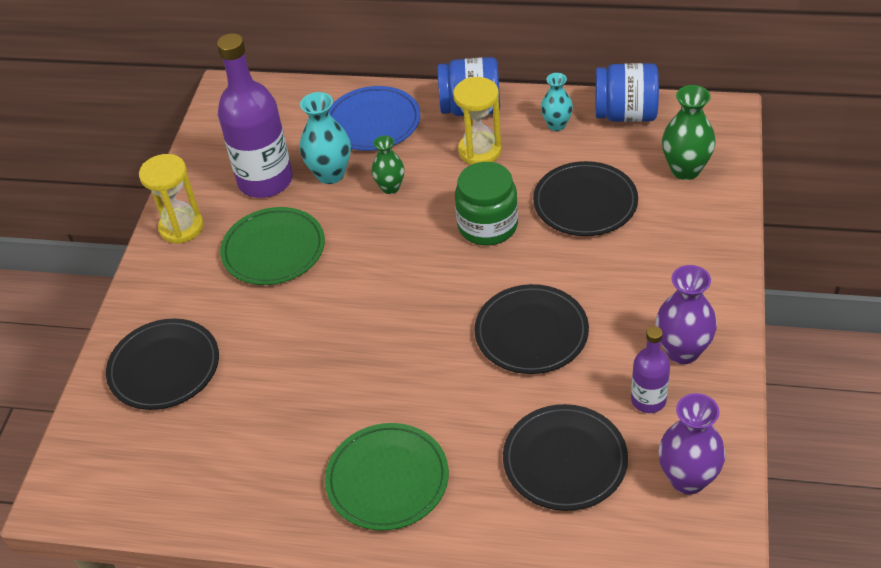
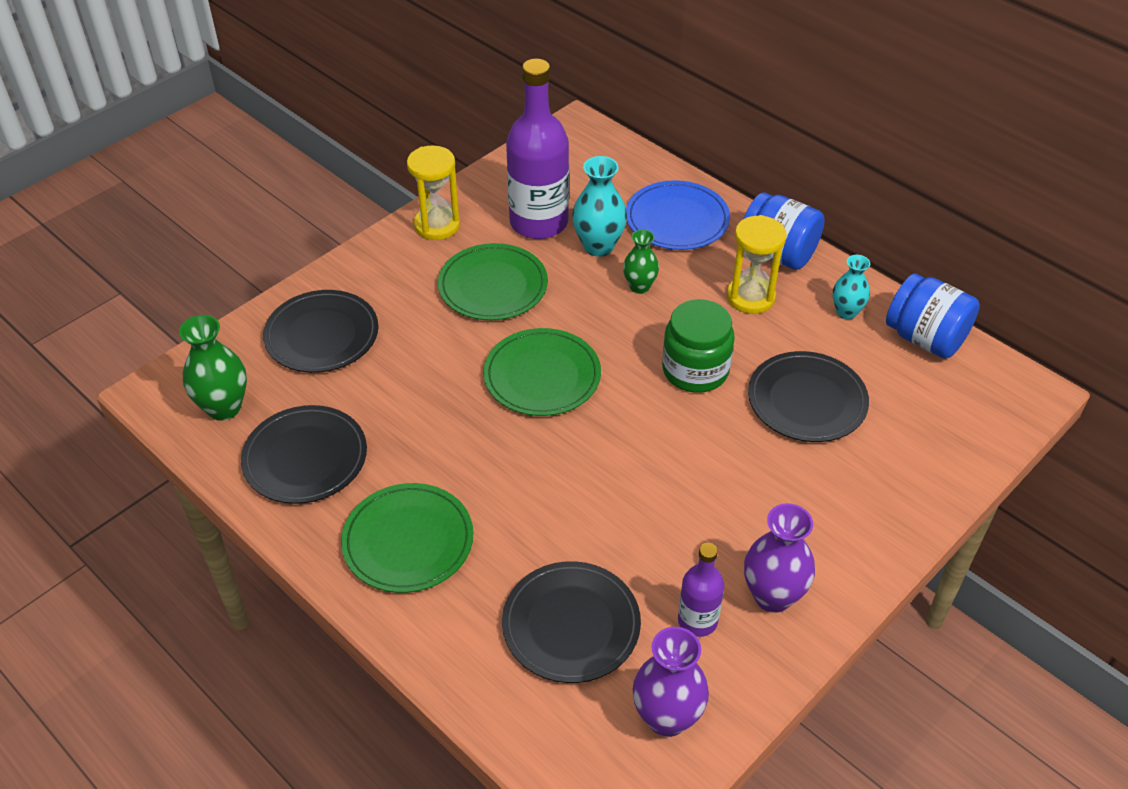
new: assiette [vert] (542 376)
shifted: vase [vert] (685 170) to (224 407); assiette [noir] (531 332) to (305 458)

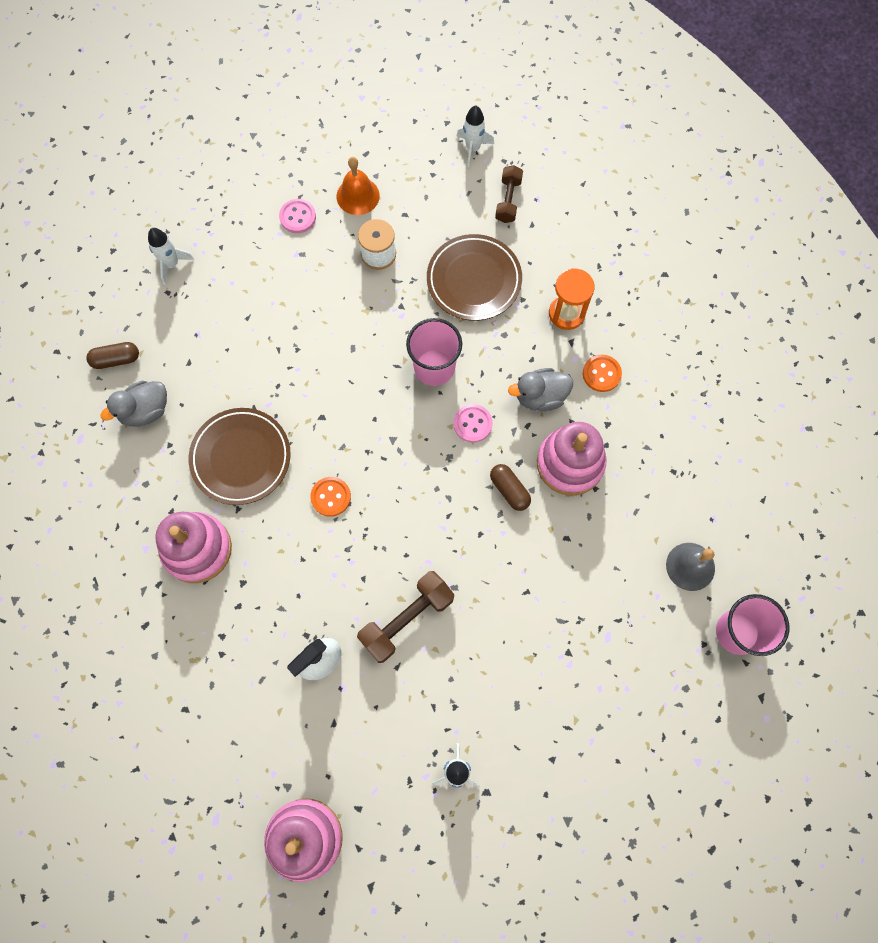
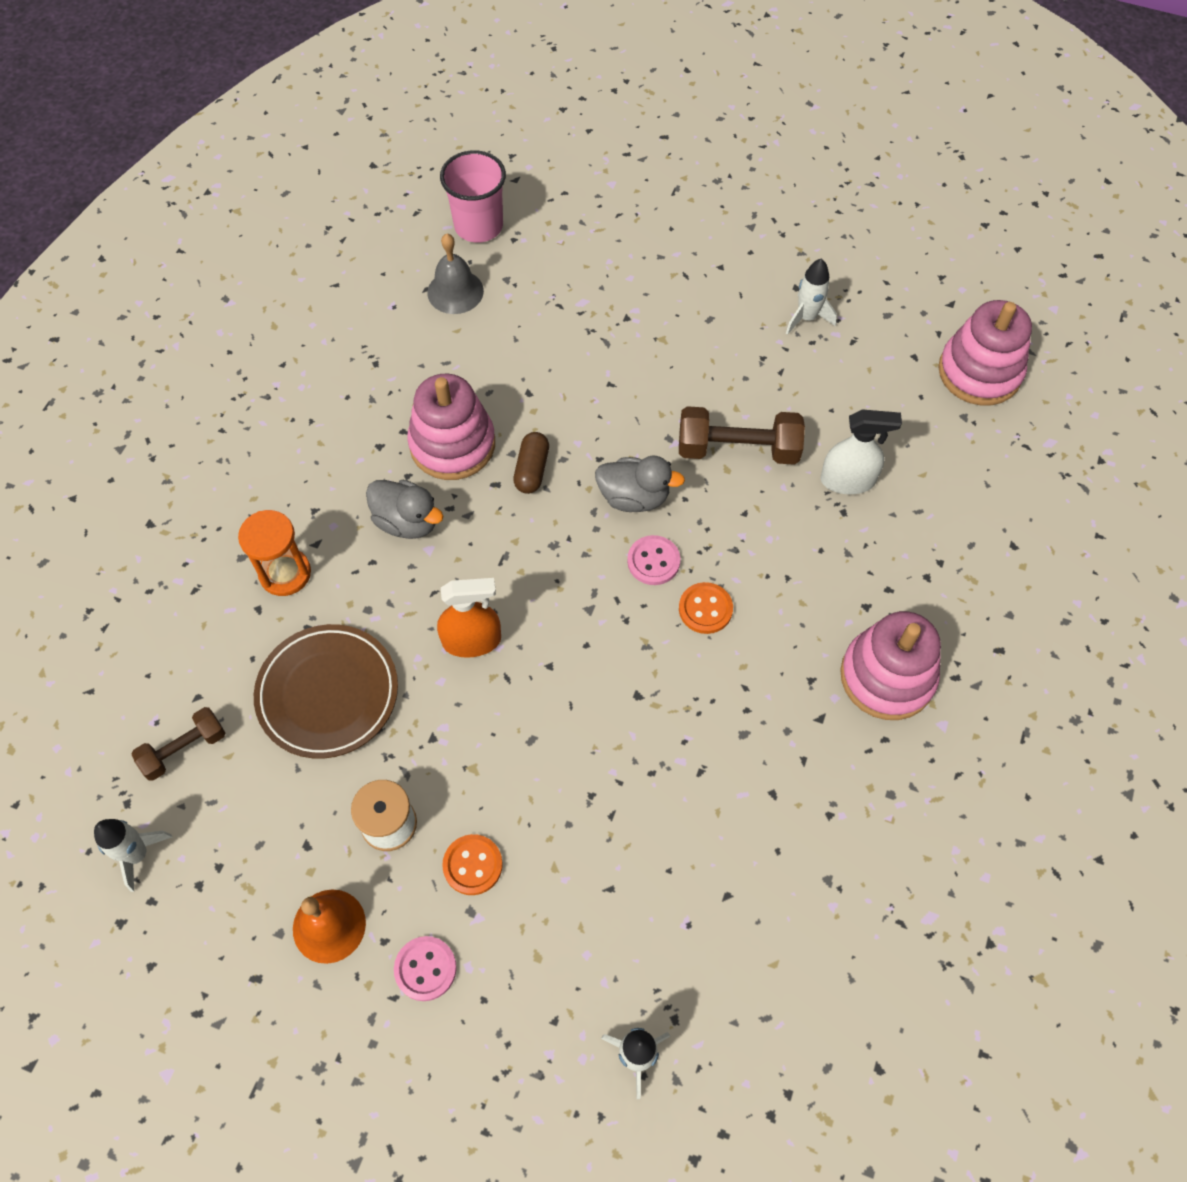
gone: gélule [marron] (116 359); assiette [marron] (241 458)
shifted: bouton [orange] (601 374) to (472 865); canard [gris] (145 411) to (634 497); bouton [rose] (472 424) to (653 561)
swapped: gobelet [rose] (434 367) to vaporisateur [orange] (472 641)

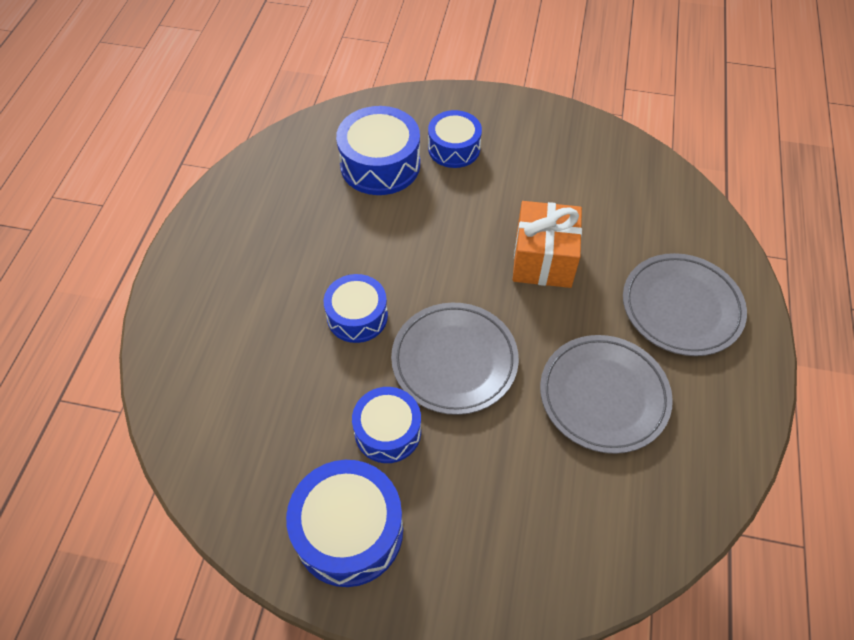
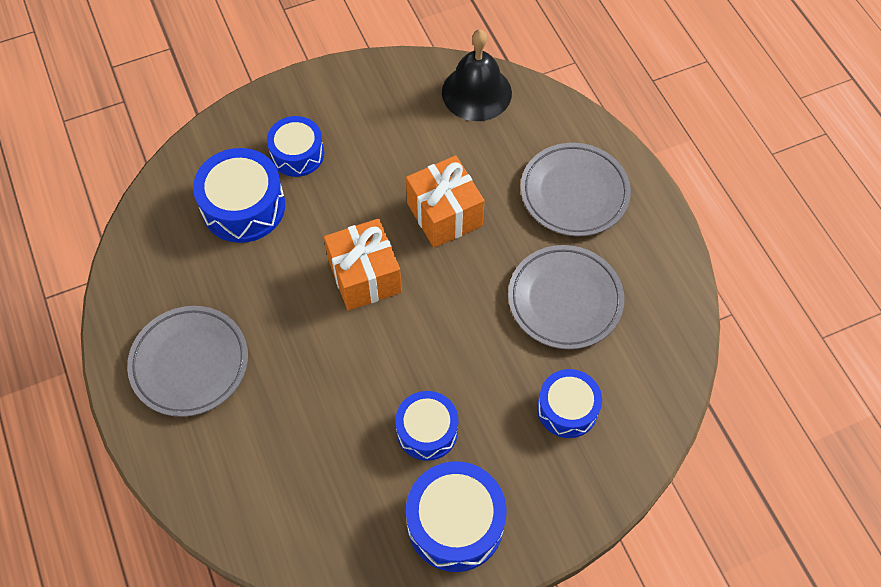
new: cadeau [orange] (364 276); cloche [noir] (476 92)
shifted: assiette [gris] (454 361) to (190 363); tambour [bleu] (357 316) to (567 409)

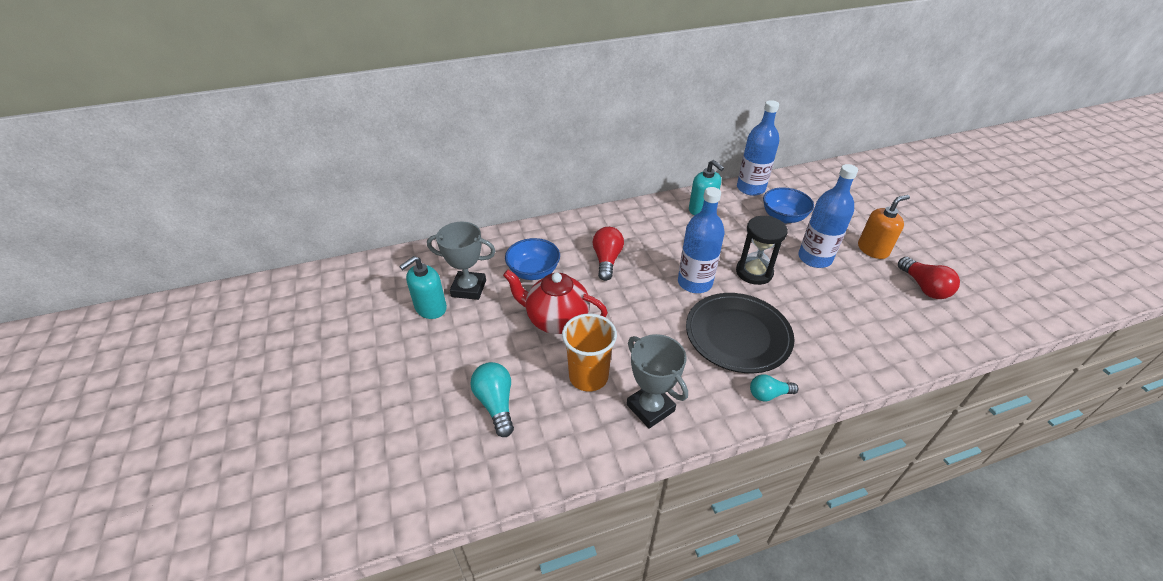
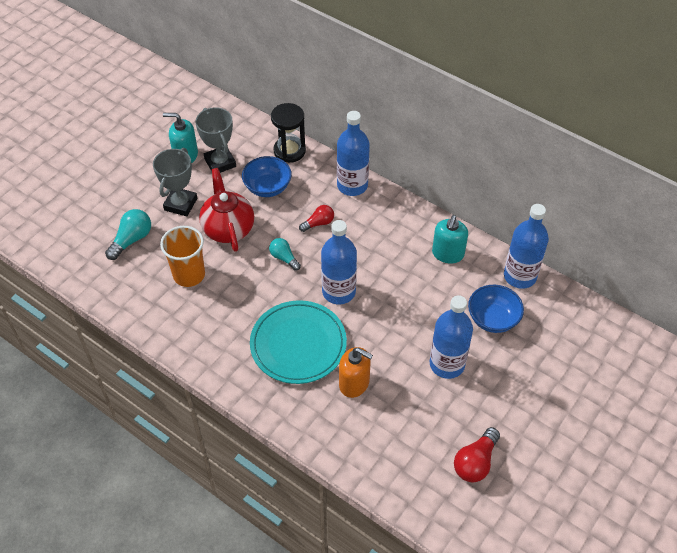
new: bouteille [bleu] (352 185)
shifted: trophée [gris] (650 408) to (180 204); ampoule [turquoise] (769 394) to (284 258); sablier [noir] (754 272) to (289 151); distributeur de savon [orange] (873 249) to (354 383)
repainted: assiette [noir] (737 335) to assiette [turquoise] (298 344)
scaled: ampoule [rouge] (607 260) = (318 223) x0.67

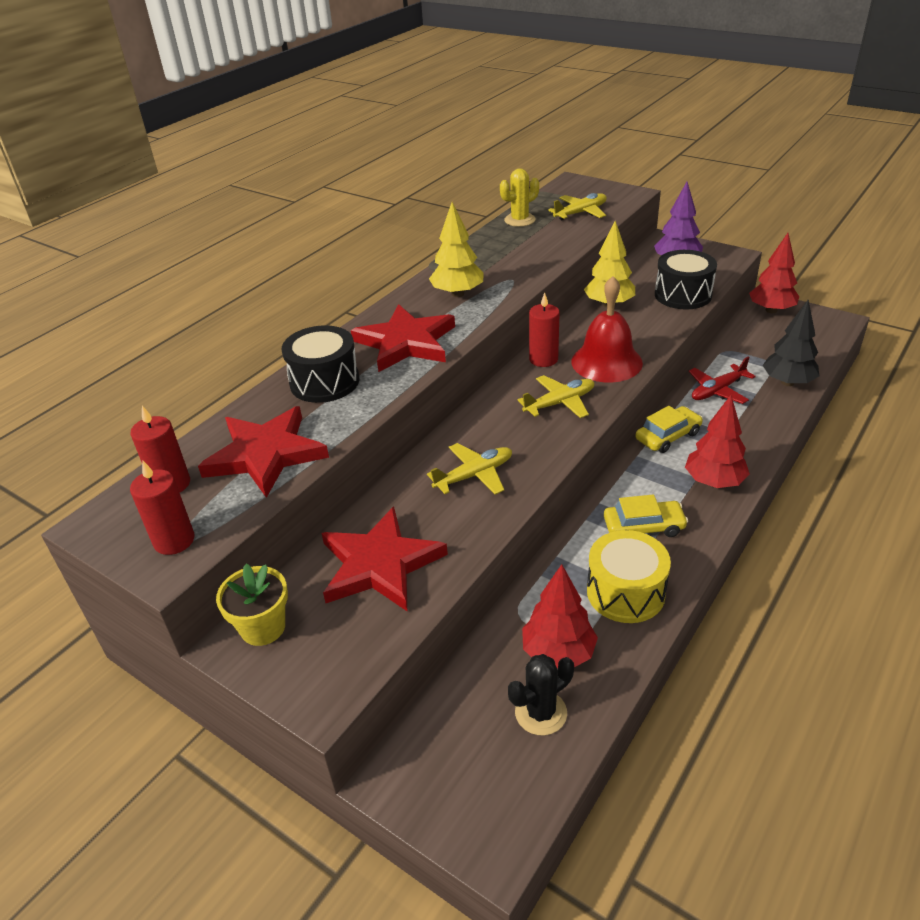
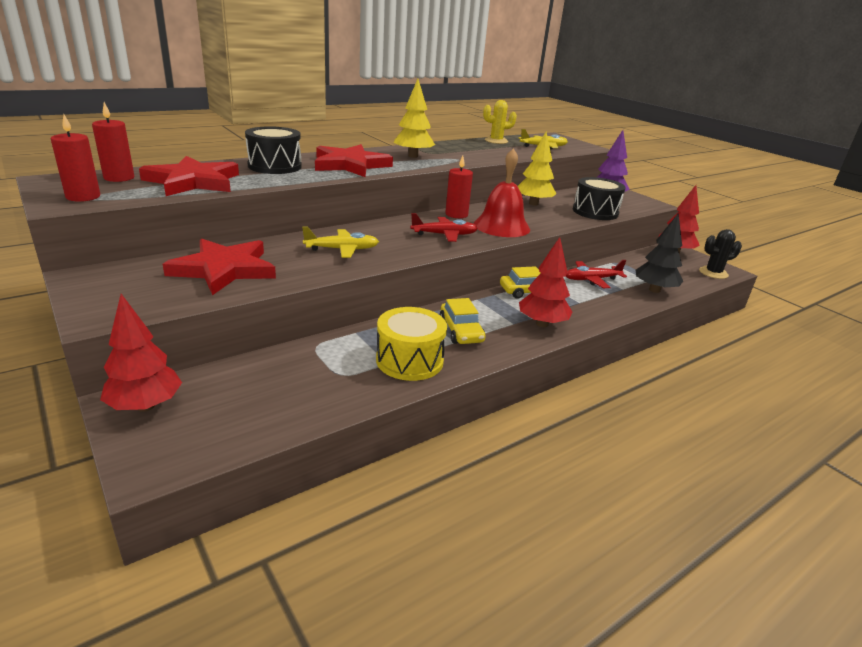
gone: pot de fleurs [jaune] (263 627)
shifted: arbre [rouge] (558 653) to (146 406); cactus [noir] (541 713) to (713 273)
repainted: avion [jaune] (560 403) to avion [rouge] (444 235)
rotated: voiture [jaune] (643 527) = (461 331) 60 degrees clockwise

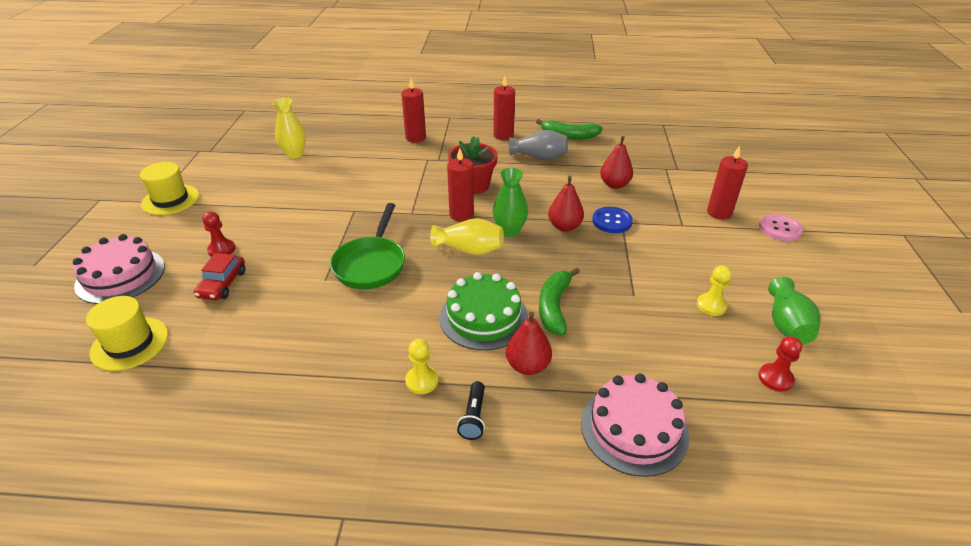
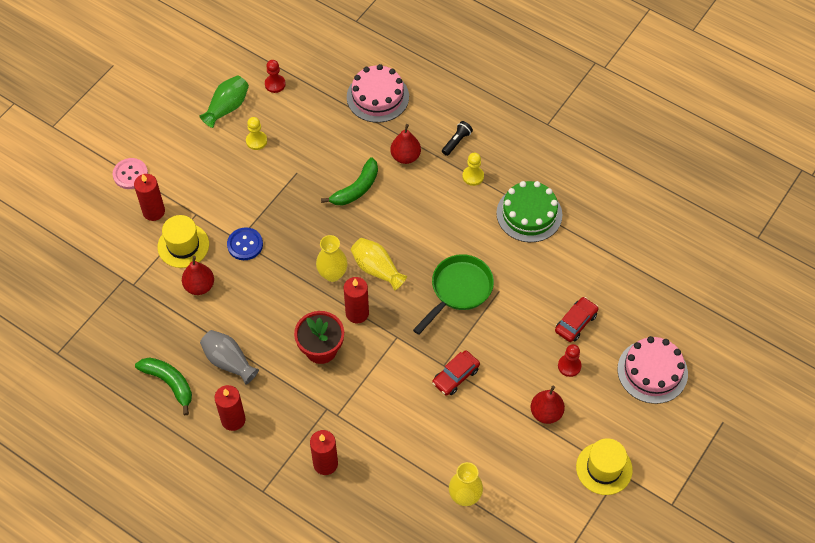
new: voiture [rouge] (455 376)
shifted: chapeau [jaune] (130 343) to (183 245); gâteau [vert] (483 317) to (529 214); poire [rouge] (564 226) to (546 413)
repainted: vase [vert] (509 231) to vase [jaune] (332 274)

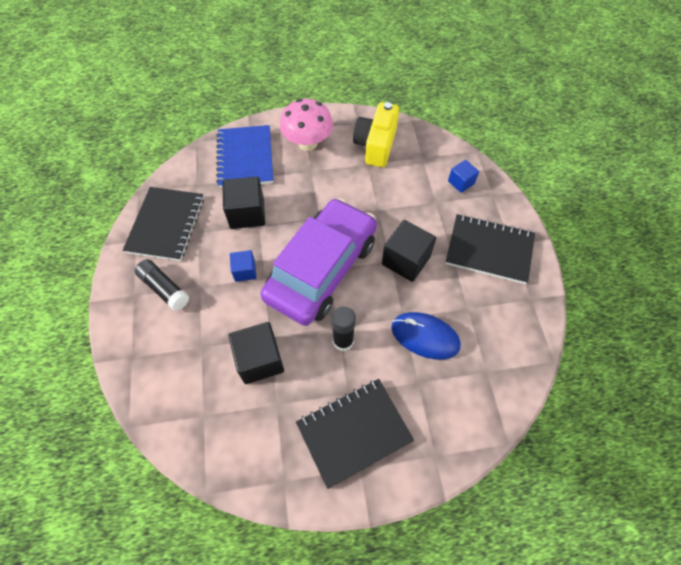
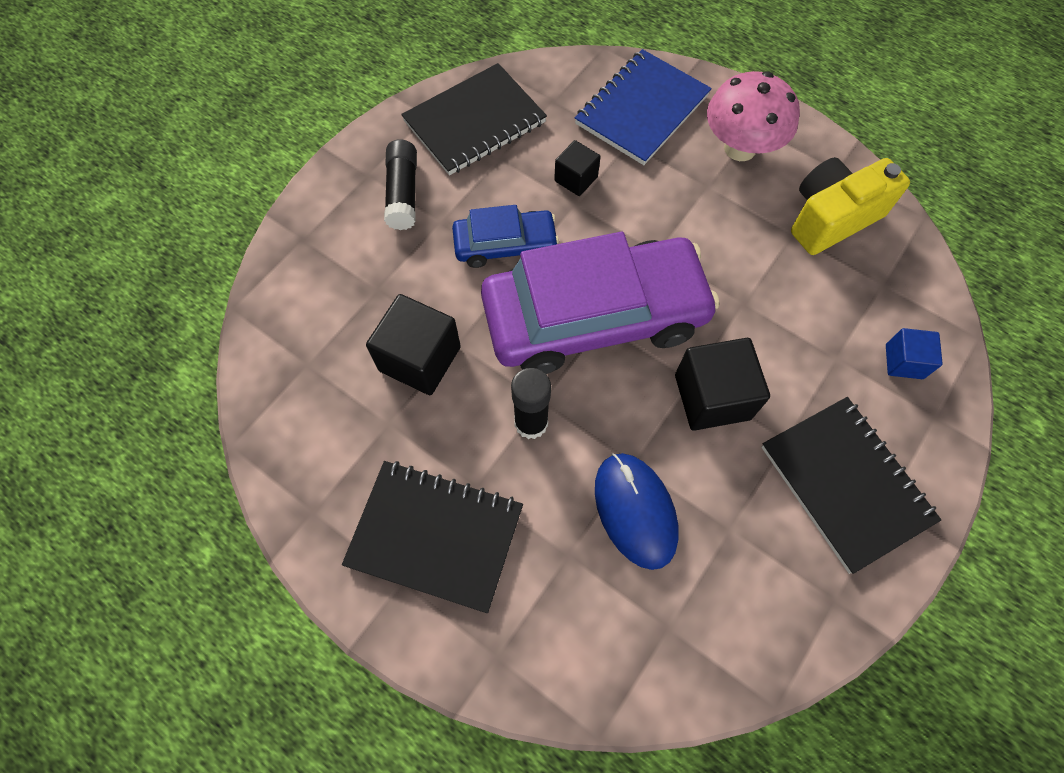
swapped: cube [bleu] (245 271) to voiture [bleu] (505 245)
scaled: cube [noir] (247 213) = (576 179) x0.58

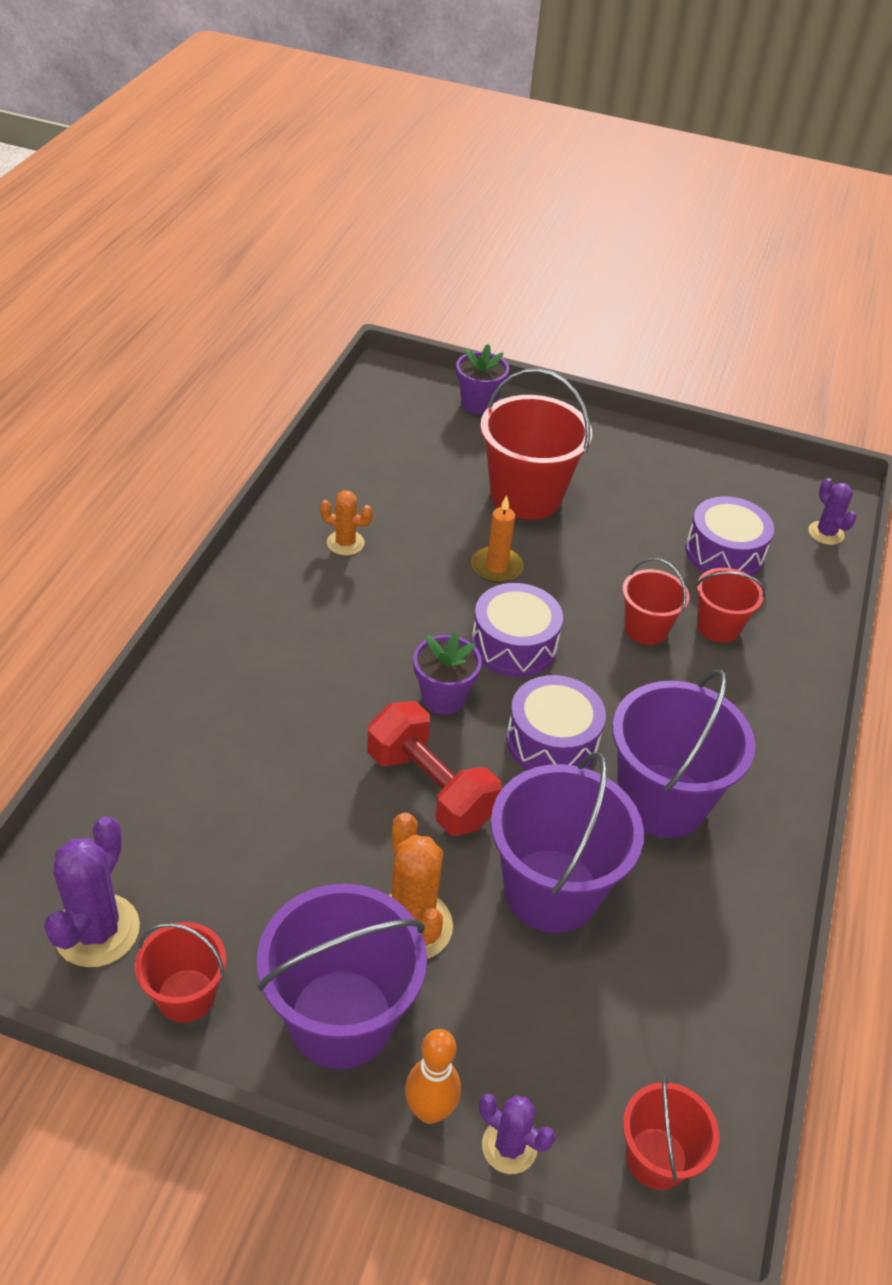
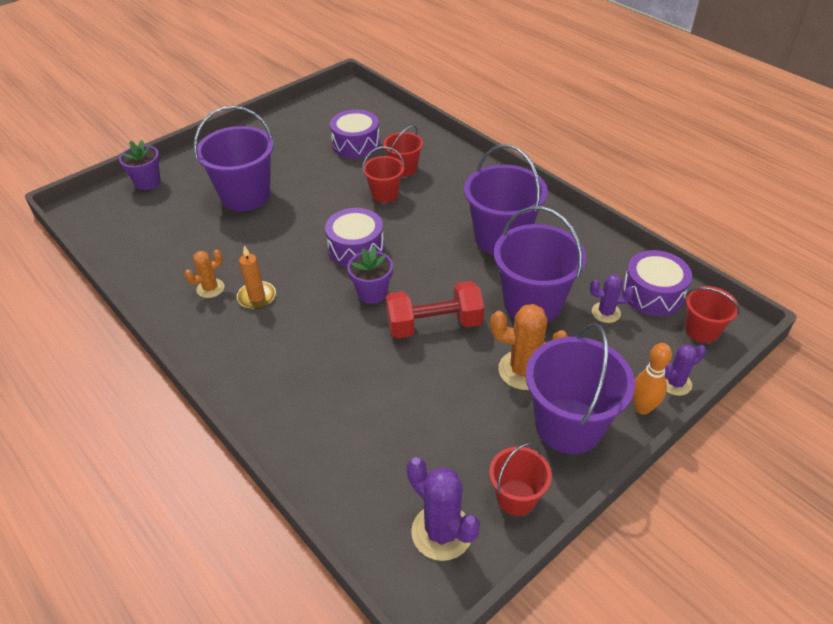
shifted: bougie [orange] (496 567) to (257 297); cactus [violet] (825 533) to (606 312); tambour [violet] (552 741) to (652 294)
repainted: seau [rouge] (526 496) to seau [violet] (245 196)

